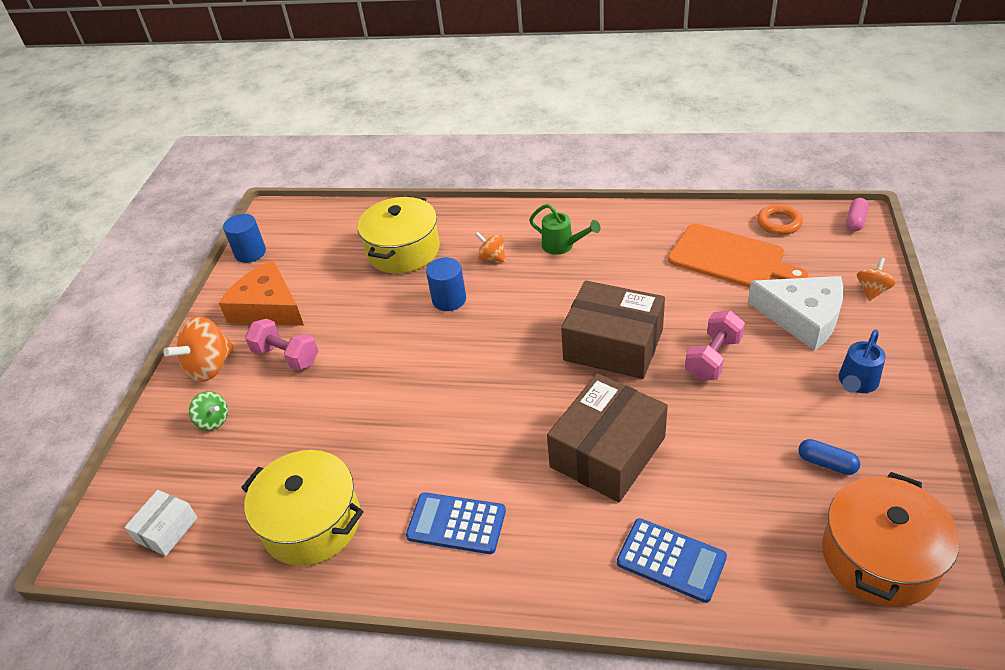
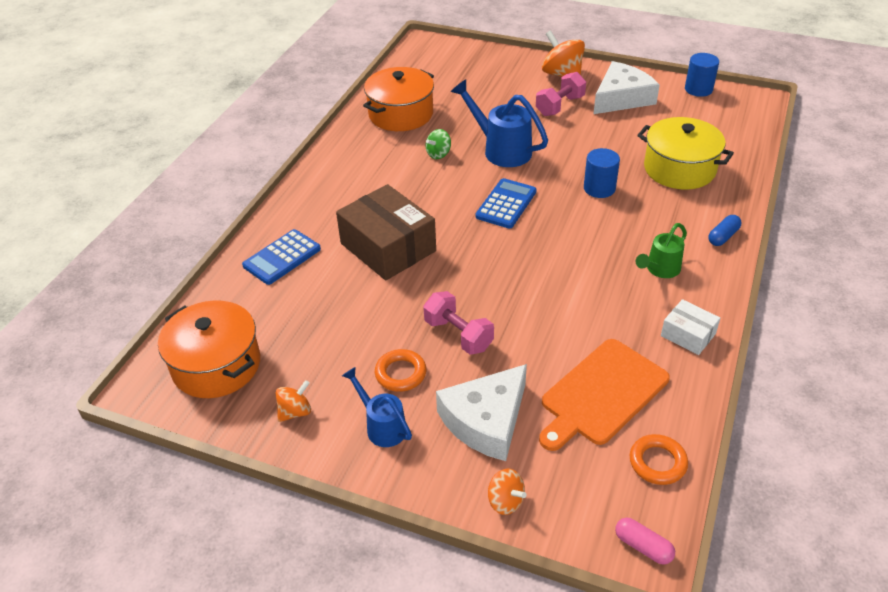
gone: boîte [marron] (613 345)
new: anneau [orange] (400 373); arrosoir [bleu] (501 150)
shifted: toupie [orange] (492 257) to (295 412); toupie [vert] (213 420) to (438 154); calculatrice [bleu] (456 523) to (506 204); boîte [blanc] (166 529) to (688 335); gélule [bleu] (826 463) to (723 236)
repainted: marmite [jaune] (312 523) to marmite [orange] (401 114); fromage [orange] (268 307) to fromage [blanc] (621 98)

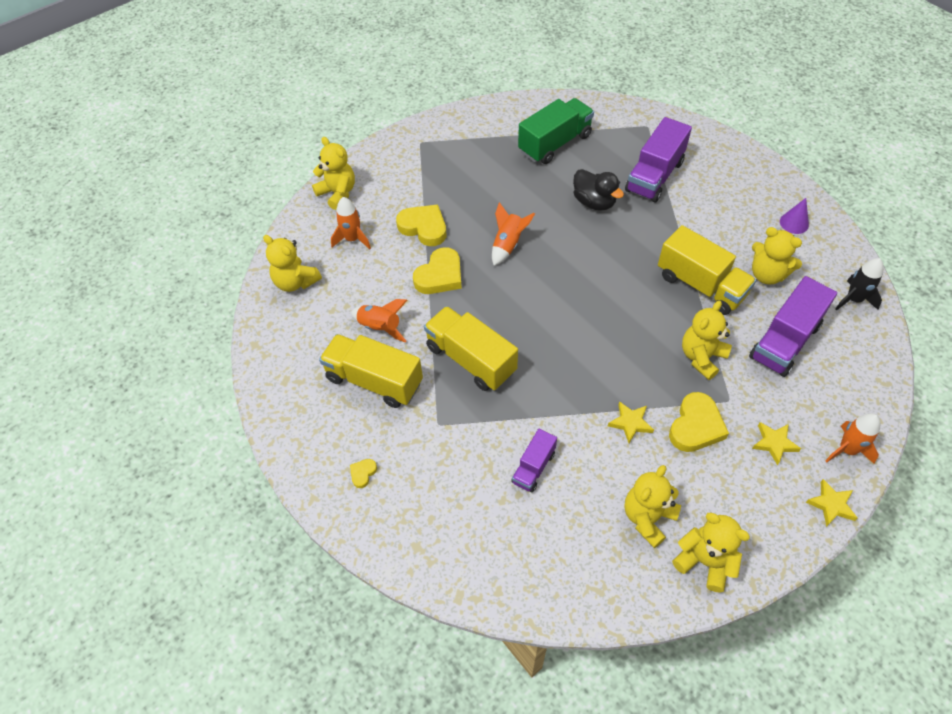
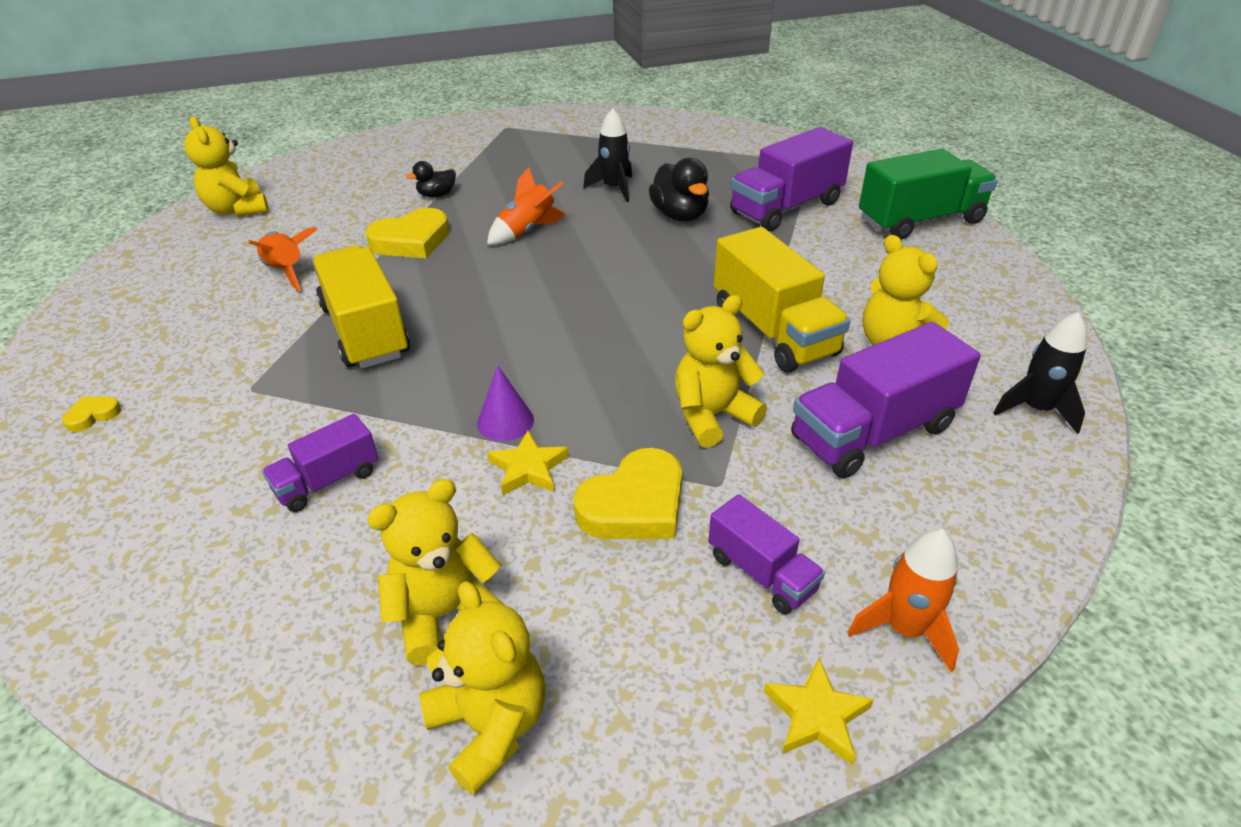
gone: ours en peluche [jaune] (337 193); camion [jaune] (374 381); fusée [orange] (352 239)
new: fusée [noir] (614 189)
shifted: cône [violet] (794 223) to (505 421); camion [vert] (554 143) to (920 221)
swapped: cœur [jaune] (424 227) to canard [noir] (437 195); étoile [jaune] (774 443) to camion [violet] (761 572)

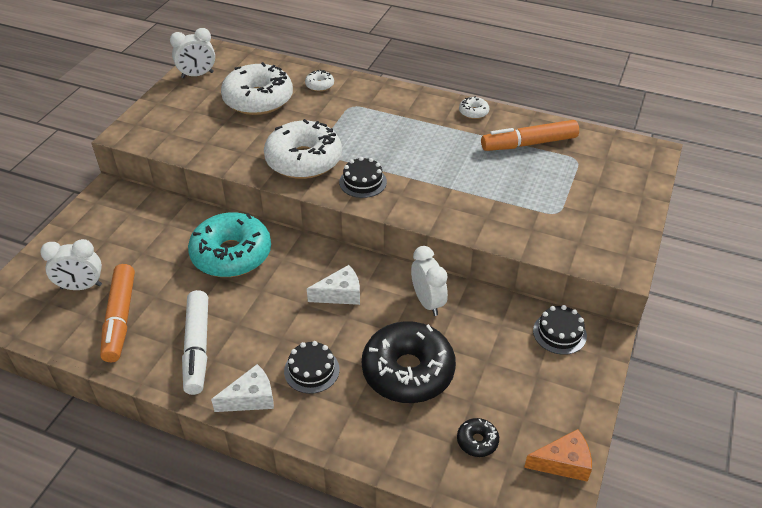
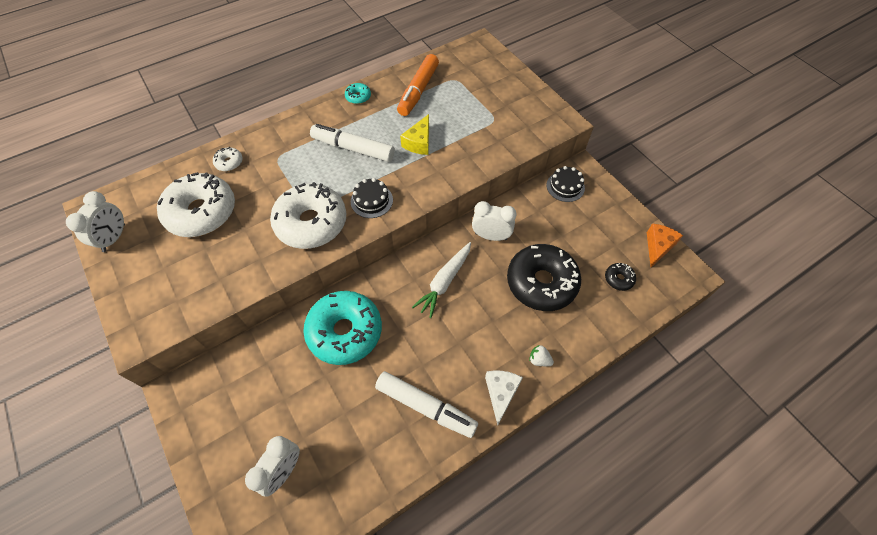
gone: feutre [orange] (120 318); gâteau [noir] (311 370)
new: feutre [blanc] (353 149); fromage [jaune] (419 142); fraise [blanc] (539 360)
swapped: fromage [blanc] (340 294) to carotte [blanc] (444 282)
repainted: beignet [blanc] (473 112) to beignet [turquoise] (358 97)

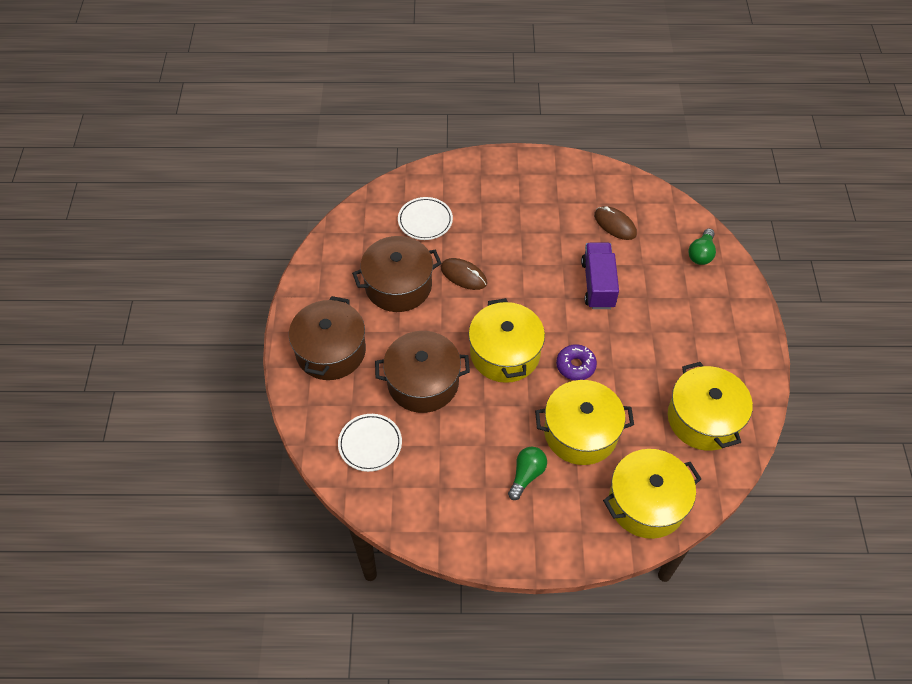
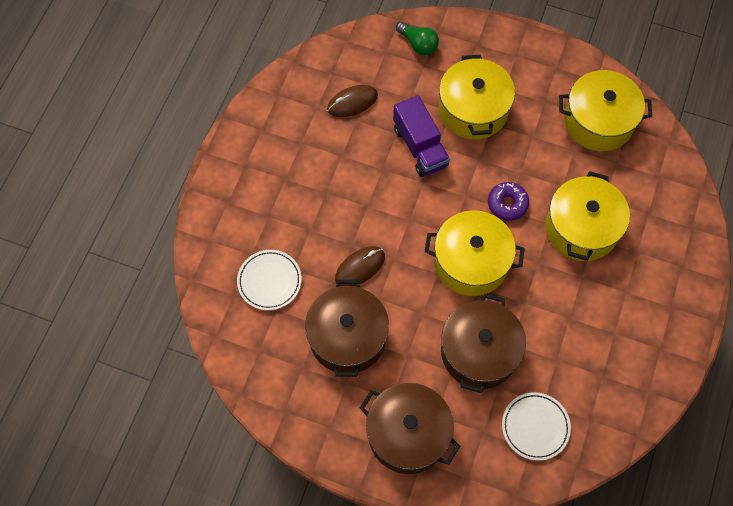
gone: ampoule [vert] (526 475)
shifted: marmite [jaune] (646 503) to (473 110)
rotated: camion [violet] (598 284) = (420 147) 135 degrees counterclockwise

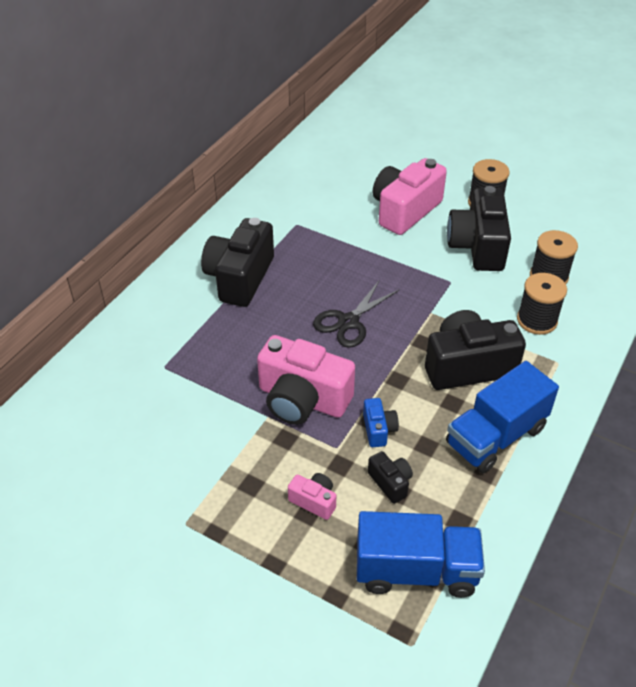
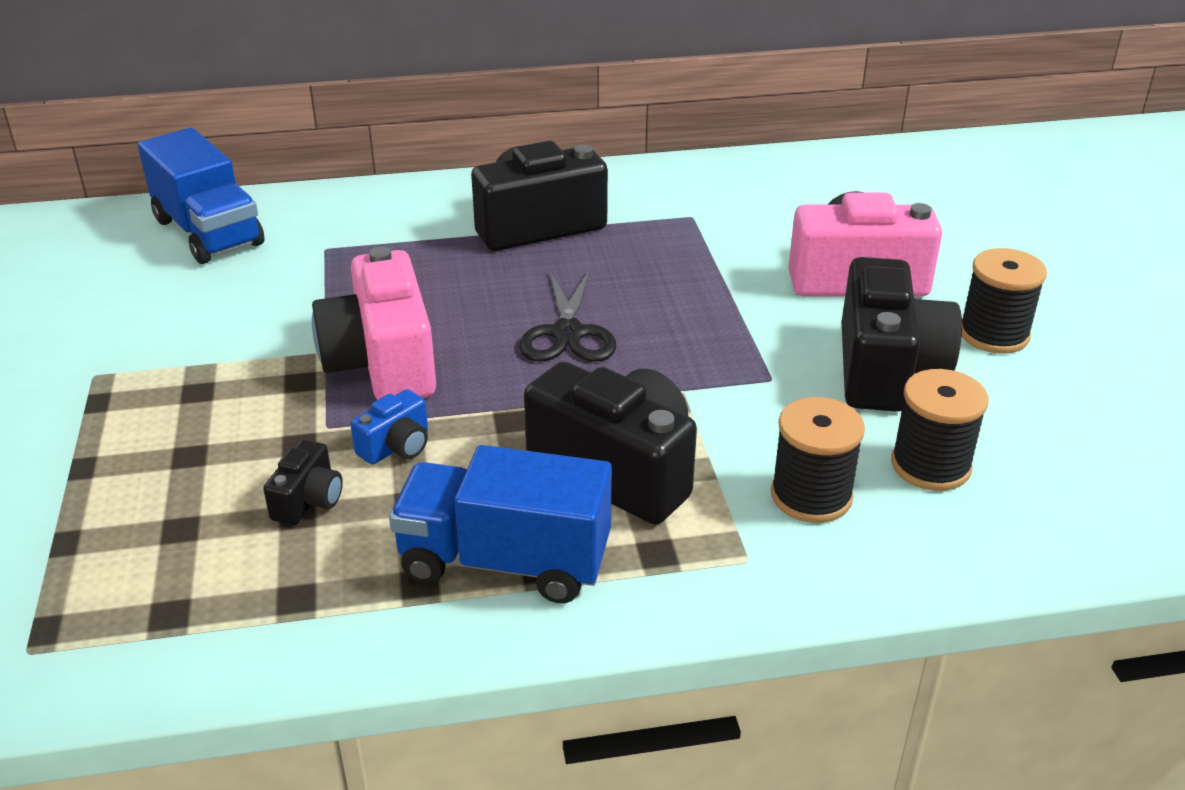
gone: appareil photo [rose] (314 501)
shifted: camion [bleu] (416 570) to (208 232)
rotated: ciseaux [noir] (348 322) = (568 333) 90 degrees counterclockwise; appareil photo [noir] (477 246) = (886 369) 135 degrees clockwise

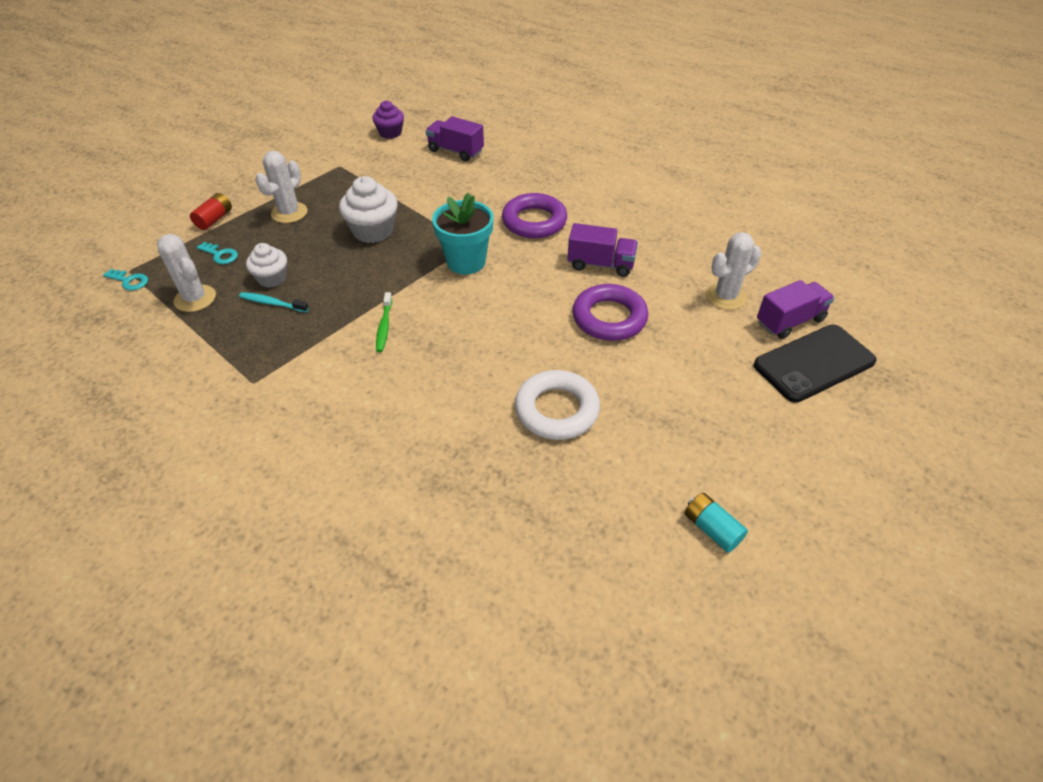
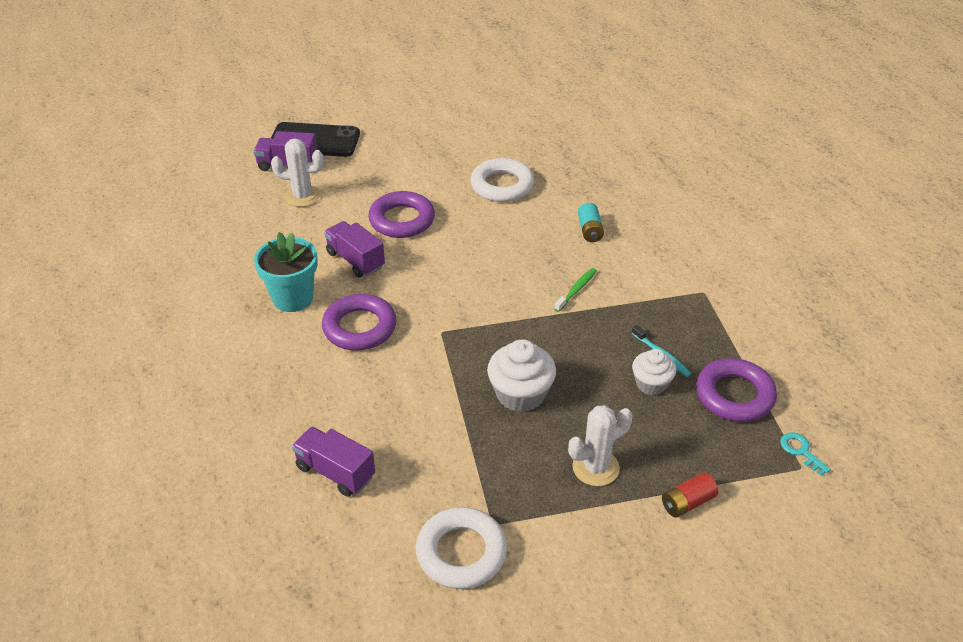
gone: clé [turquoise] (220 255); muffin [violet] (390 133)
new: anneau [blanc] (461 553)
shifted: pot de fleurs [turquoise] (466 262) to (293 298); pile [turquoise] (712 529) to (590 230)
swapped: cactus [blanc] (195 298) to anneau [violet] (734 395)
rotated: camion [violet] (455 151) = (335 472) 150 degrees clockwise

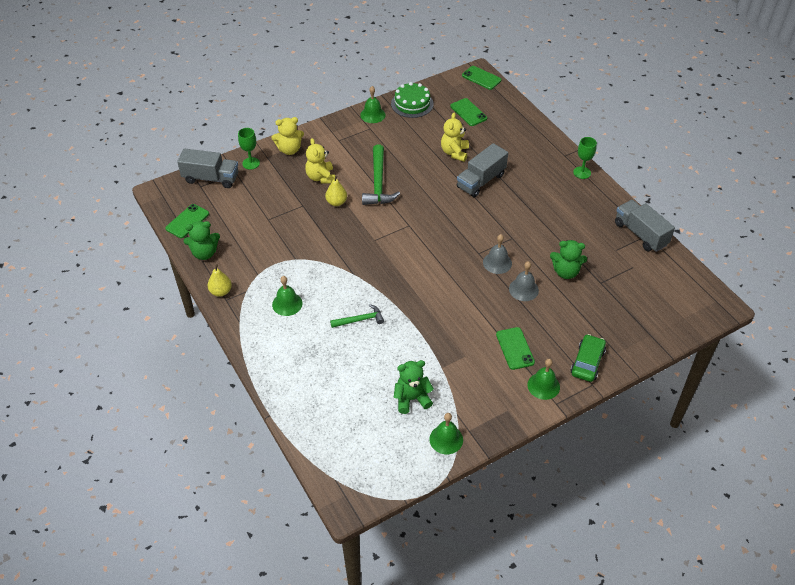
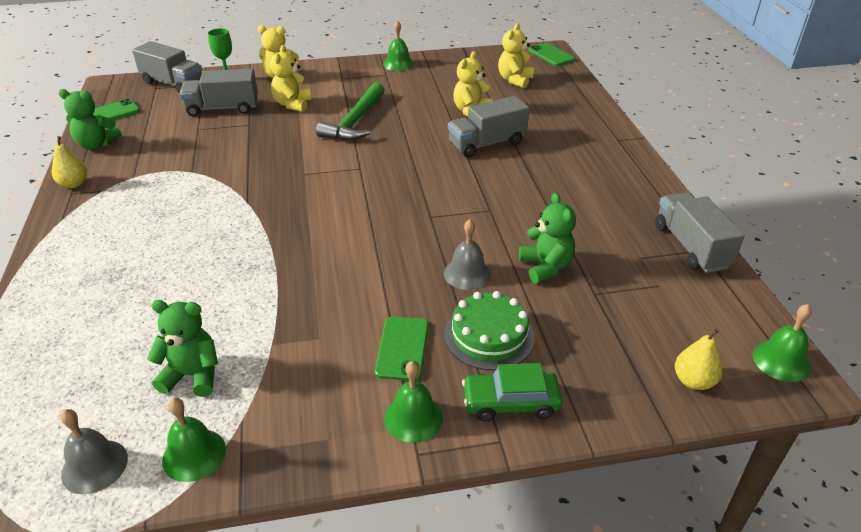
gone: marteau [vert] (360 320); verre à pied [vert] (582 172)
new: camion [gris] (222 108)
shifted: cloche [gris] (497 262) to (94 466); gâteau [vert] (412 104) to (489 336); poire [jaune] (336 202) to (693 381); cloche [vert] (287 304) to (781 361)
swapped: téléphone [vert] (468 112) to ours en peluche [jaune] (514 80)
rotated: voiture [vert] (587 362) = (510 402) 135 degrees counterclockwise; ours en peluche [vert] (565 272) = (546 267) 135 degrees counterclockwise

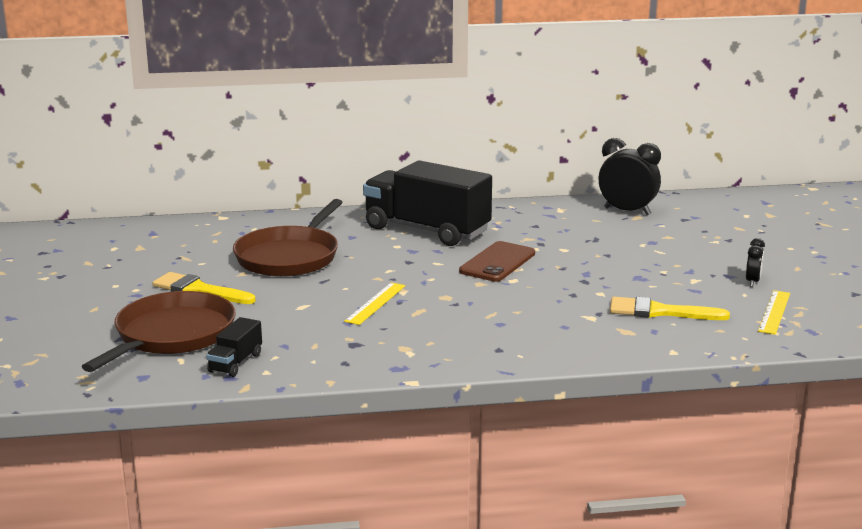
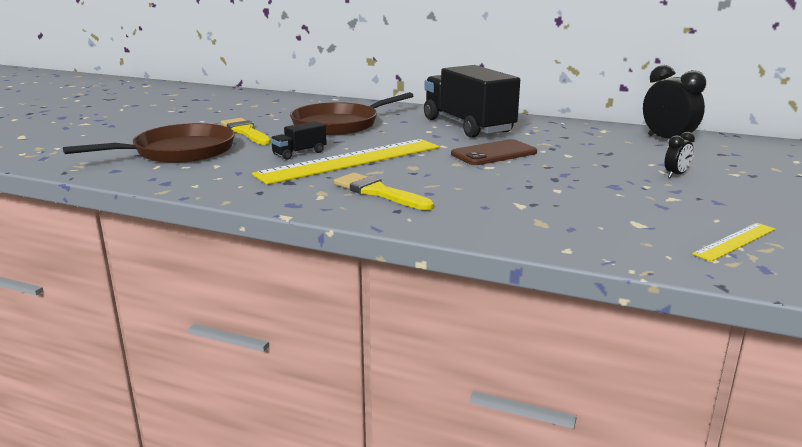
shifted: camion [noir] (235 363) to (299 153); pinceau [jaune] (660 312) to (378 192); réveil [noir] (752 281) to (676 175)
scaled: règle [jaune] (375 303) = (351 160) x2.18

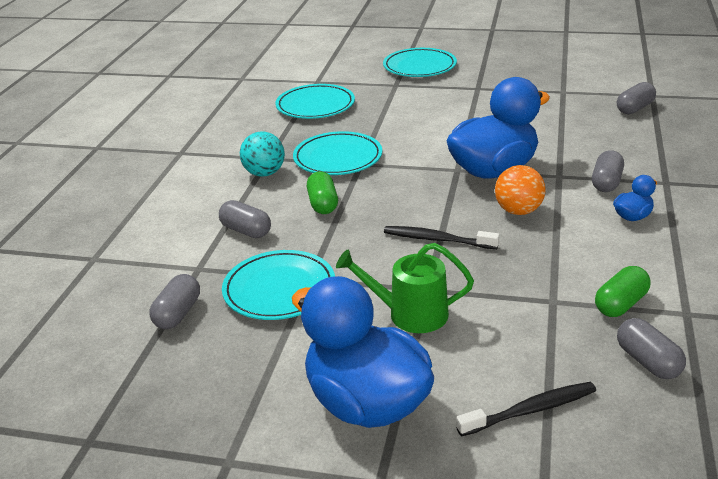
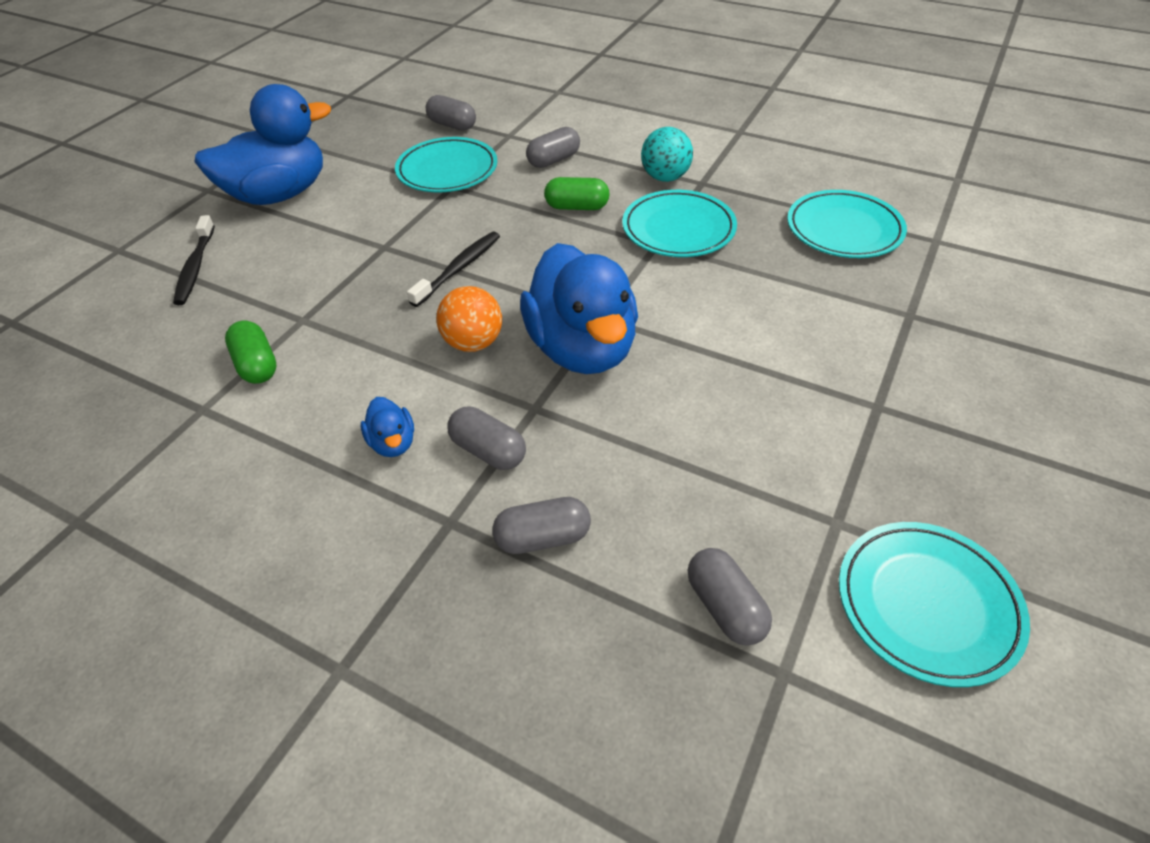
gone: arrosoir [vert] (410 314)
shifted: gélule [gris] (648 361) to (543 537); assiette [turquoise] (419 67) to (927 604)

